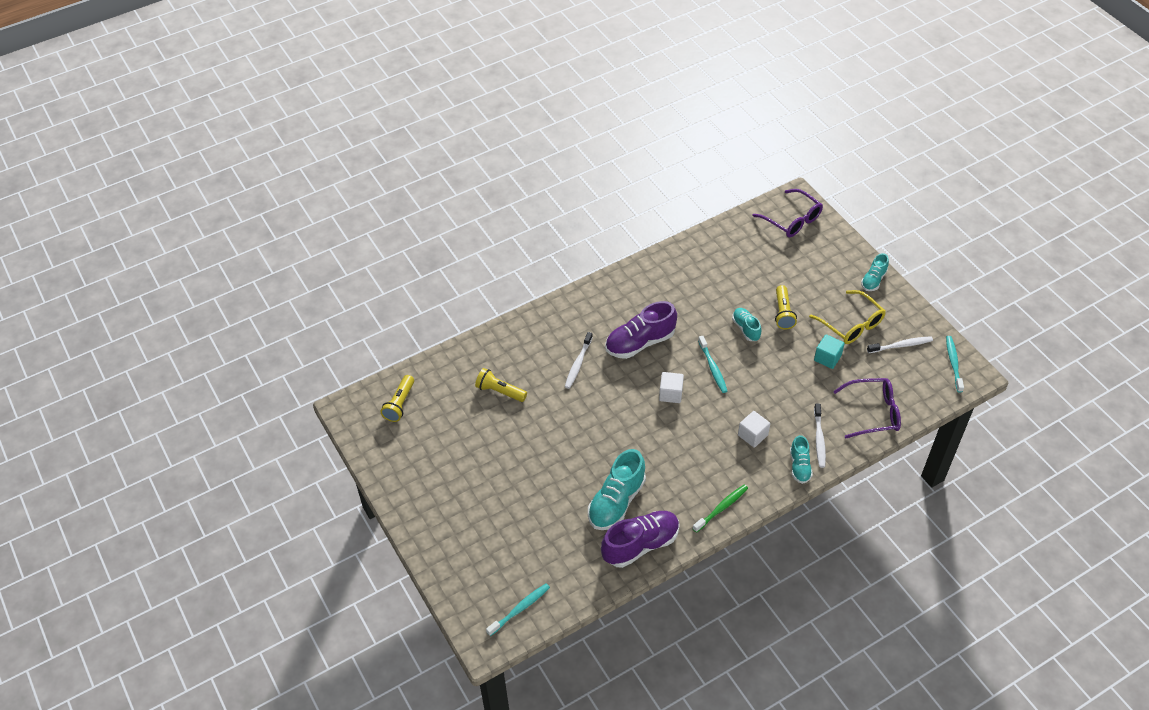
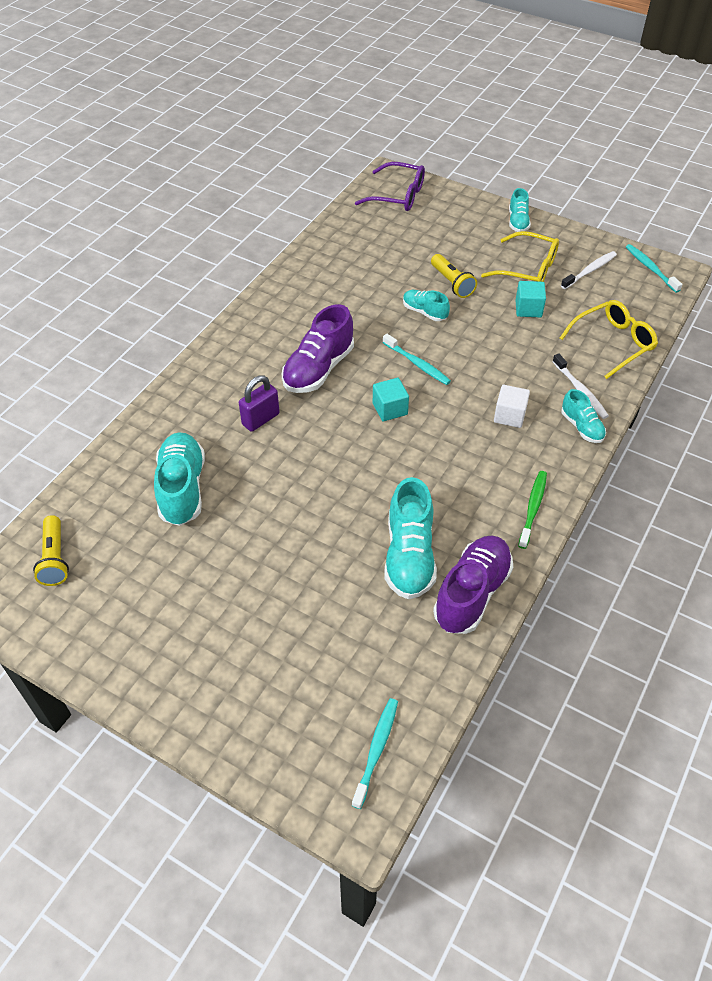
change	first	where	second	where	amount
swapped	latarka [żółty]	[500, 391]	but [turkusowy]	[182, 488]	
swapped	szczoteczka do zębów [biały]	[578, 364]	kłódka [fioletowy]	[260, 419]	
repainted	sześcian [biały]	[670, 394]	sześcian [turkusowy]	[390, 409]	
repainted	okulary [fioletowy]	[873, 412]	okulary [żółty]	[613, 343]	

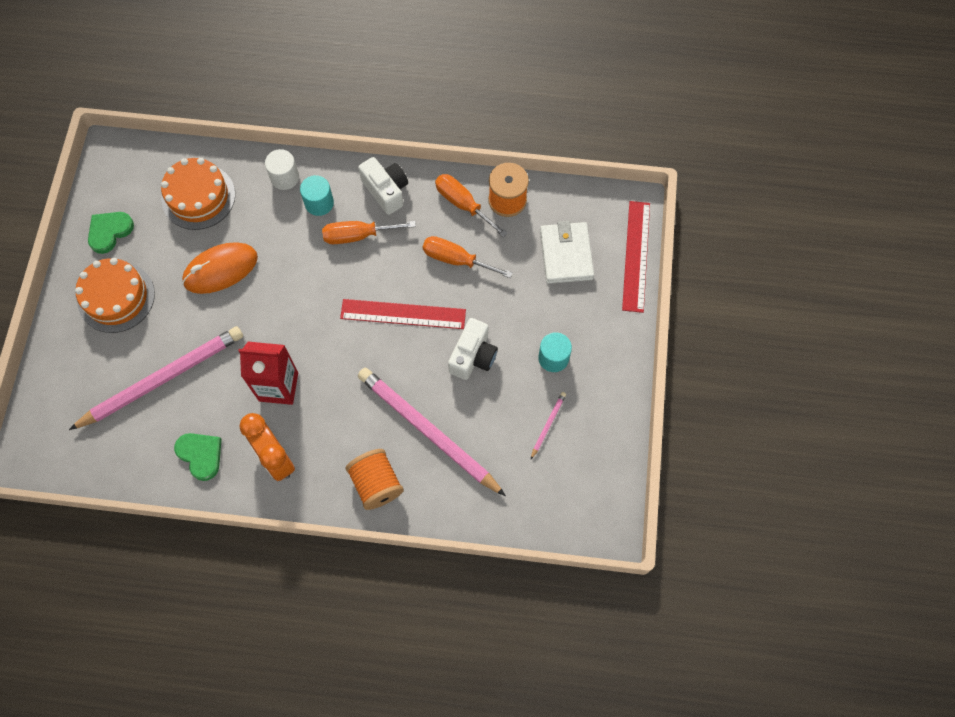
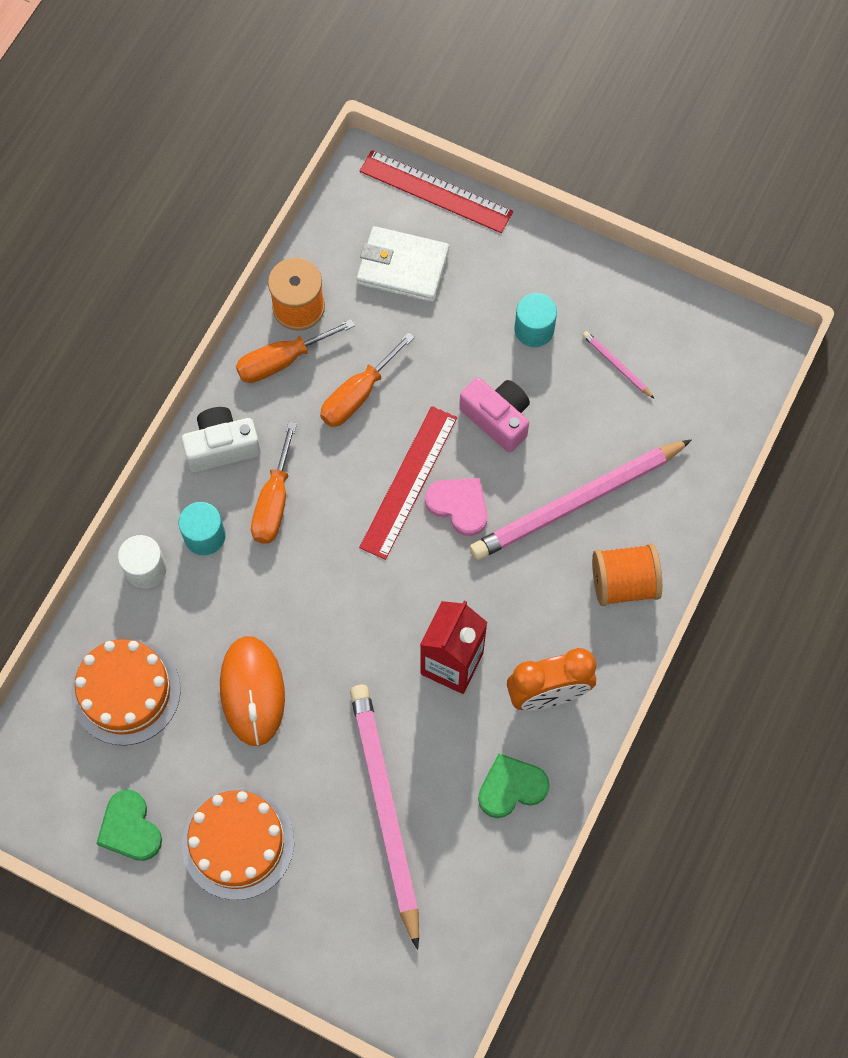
change	first	where	second	where	amount
repainted	aparat fotograficzny [biały]	[473, 356]	aparat fotograficzny [różowy]	[497, 418]	
new			serce [różowy]	[459, 505]	

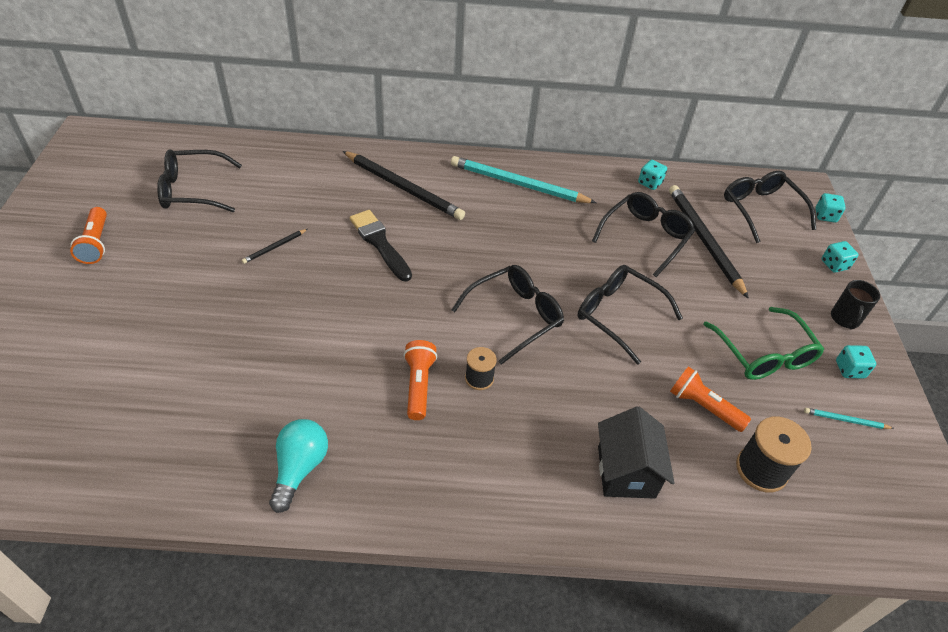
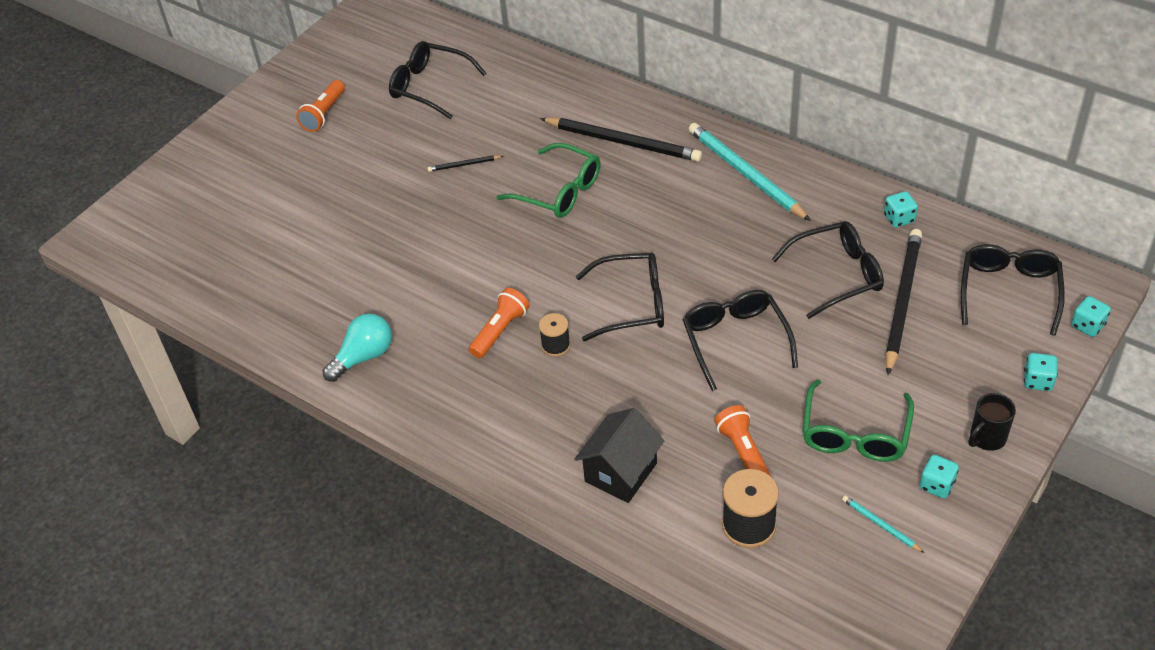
change	first	where	second	where	amount
rotated	ołówek [czarny]	[403, 188]		[623, 142]	45 degrees counterclockwise
swapped	pędzel [czarny]	[379, 243]	okulary [zielony]	[559, 191]	

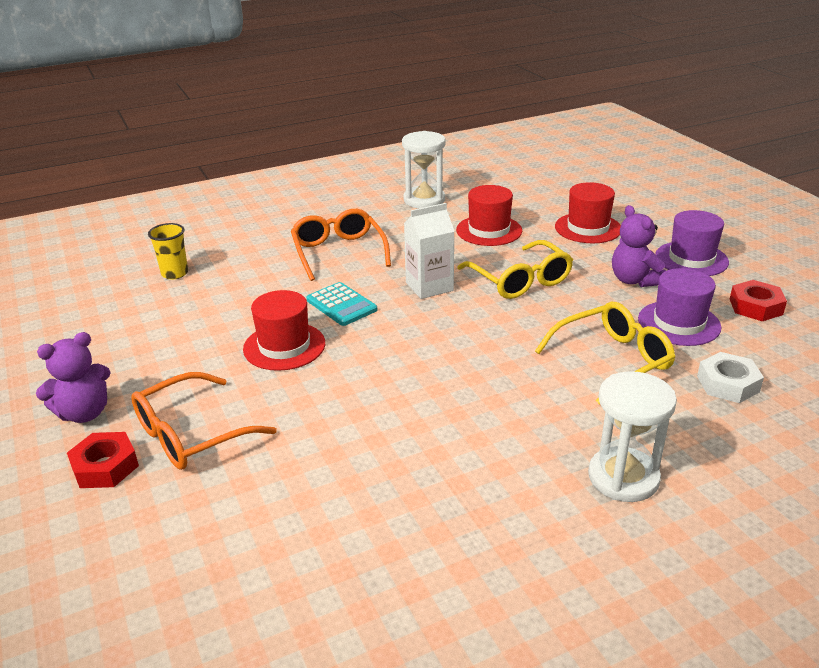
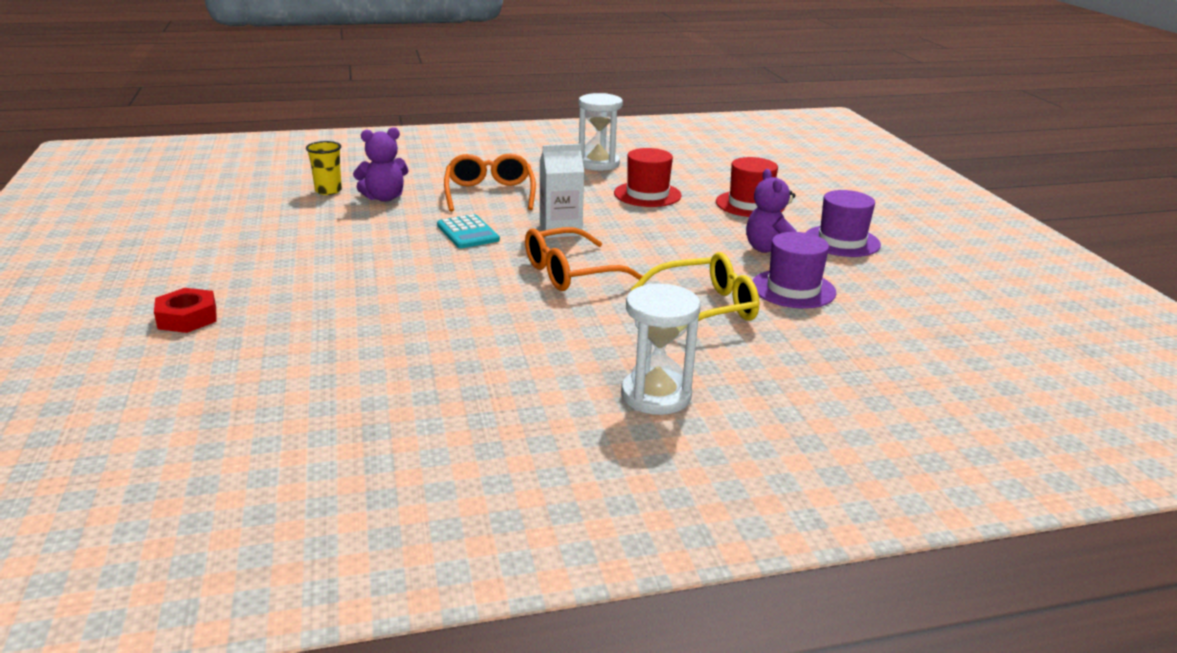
change	first	where	second	where	amount
shifted	miś [fioletowy]	[84, 413]		[384, 198]	
shifted	okulary [pomarańczowy]	[191, 434]		[570, 273]	
gone	kapelusz [czerwony]	[284, 346]			
gone	okulary [żółty]	[520, 280]			
gone	nakrętka [biały]	[728, 384]			
gone	nakrętka [czerwony]	[755, 307]			

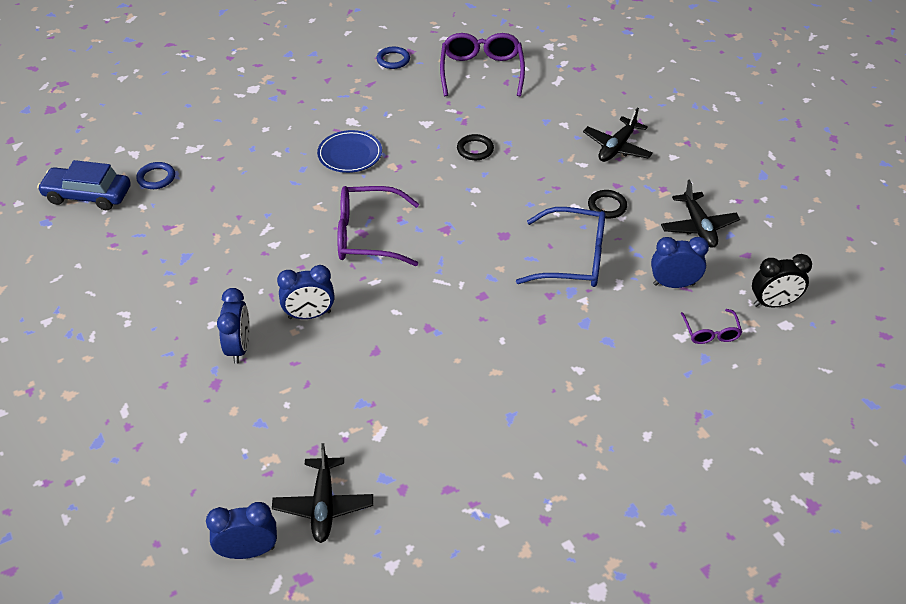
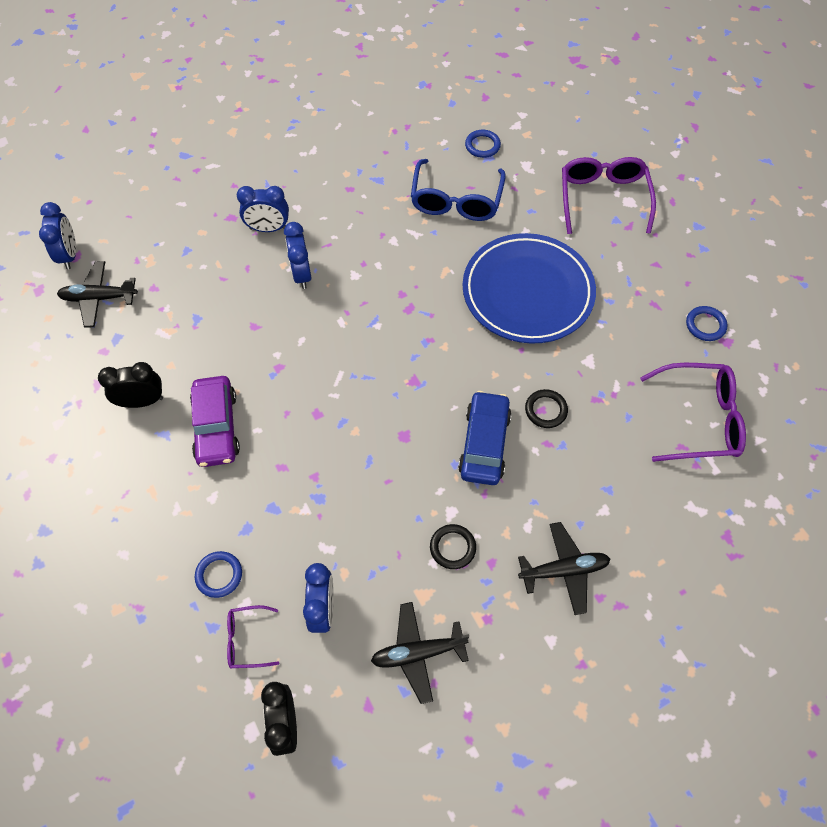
change	first	where	second	where	amount
shifted	samochód [niebieski]	[88, 195]		[484, 443]	
scaled	talerz [niebieski]	[350, 154]		[527, 292]	x1.92
shifted	okulary [fioletowy]	[367, 236]		[603, 198]	
shifted	okulary [niebieski]	[573, 259]		[456, 201]	
rotated	samolot [czarny]	[617, 147]		[564, 570]	135 degrees clockwise
new			budzik [czarny]	[142, 401]	
new			samochód [fioletowy]	[216, 427]	
new			pierścień [niebieski]	[219, 575]	

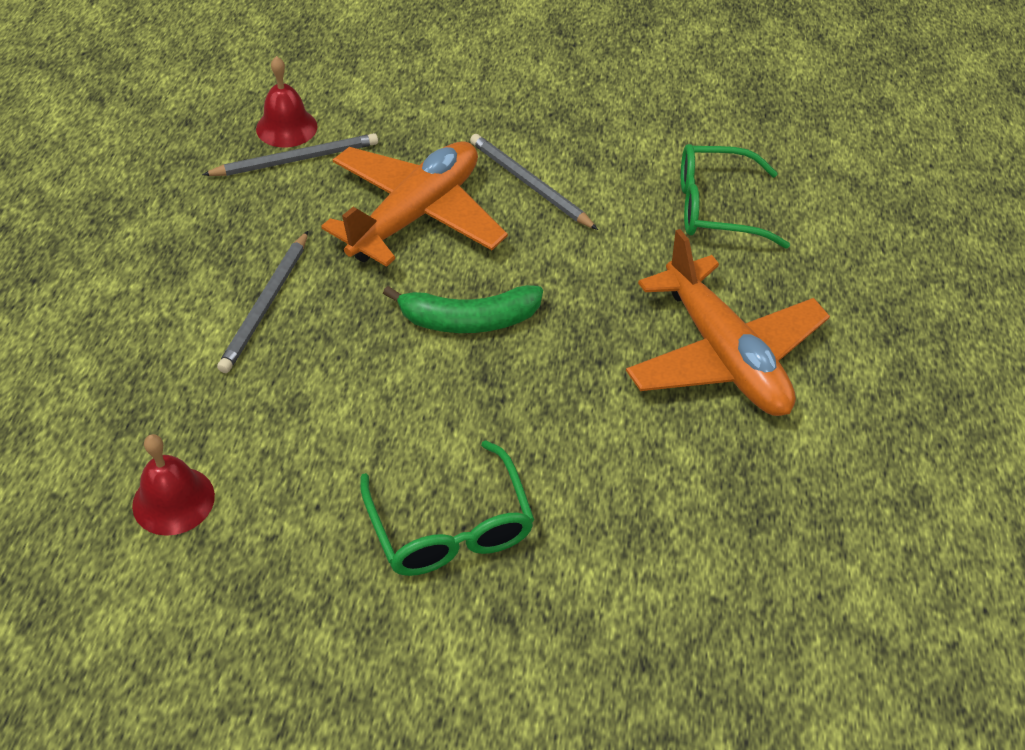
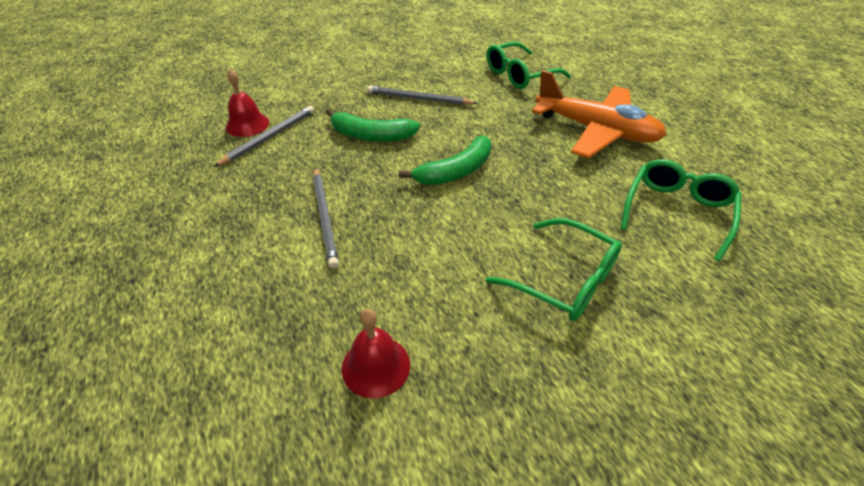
change	first	where	second	where	amount
swapped	samolot [pomarańczowy]	[415, 215]	banan [zielony]	[371, 135]	
new			okulary [zielony]	[677, 211]	

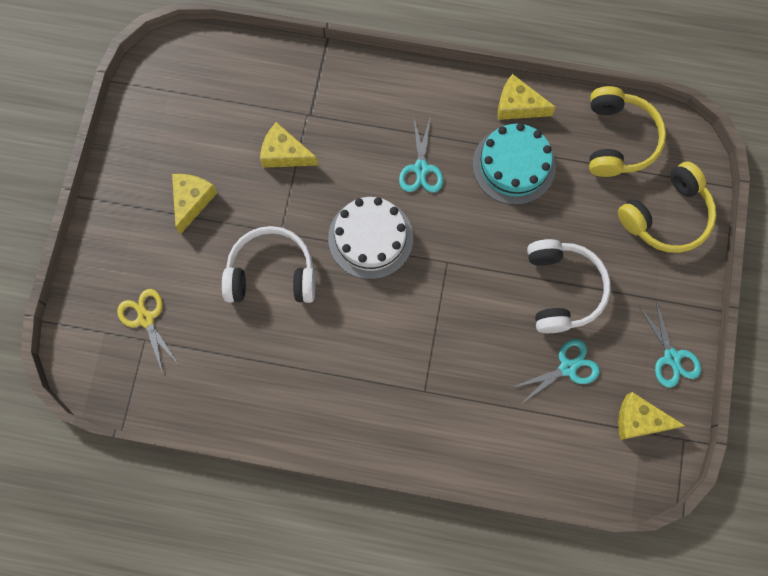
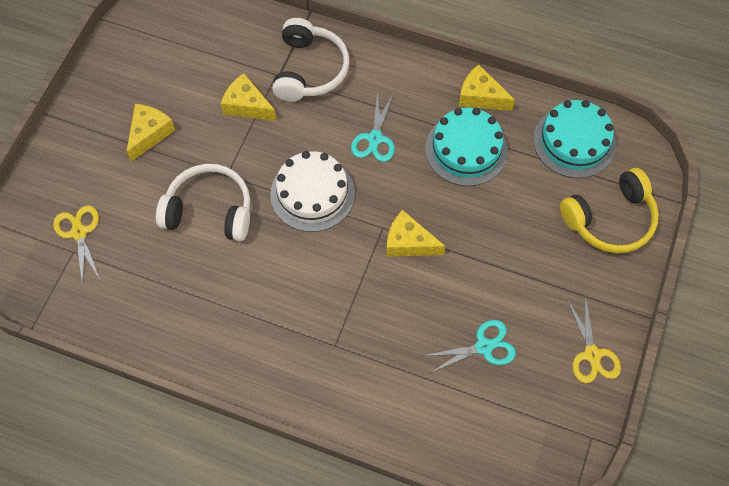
change	first	where	second	where	amount
shifted	słuchawki [biały]	[562, 289]		[309, 70]	
swapped	słuchawki [żółty]	[618, 139]	tort [turkusowy]	[574, 142]	
shifted	ser [żółty]	[639, 420]		[408, 242]	
repainted	nożyczki [turkusowy]	[671, 357]	nożyczki [żółty]	[592, 354]	

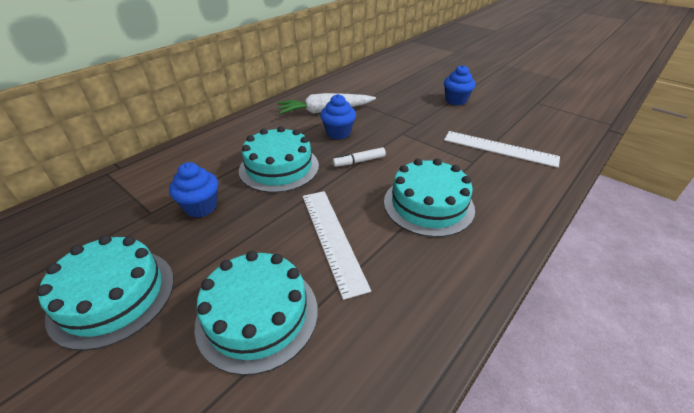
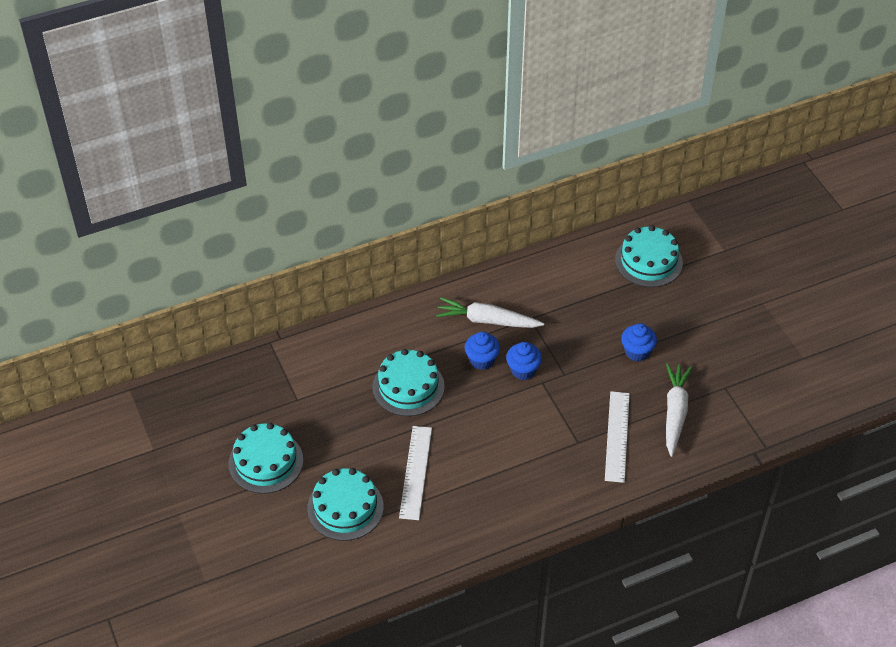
change	first	where	second	where	amount
shifted	muffinka [niebieski]	[201, 207]		[523, 370]	
gone	flamaster [biały]	[359, 161]			
shifted	tort [turkusowy]	[428, 205]		[648, 261]	
rotated	linijka [biały]	[499, 148]		[617, 436]	45 degrees clockwise
new			marchewka [biały]	[675, 412]	

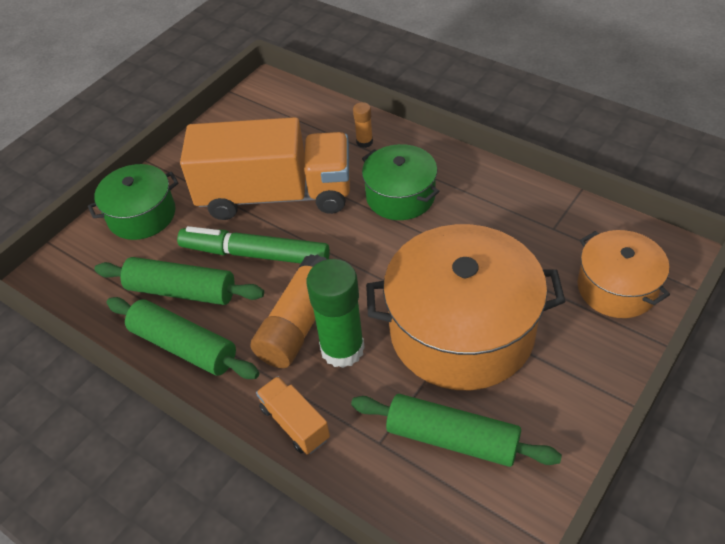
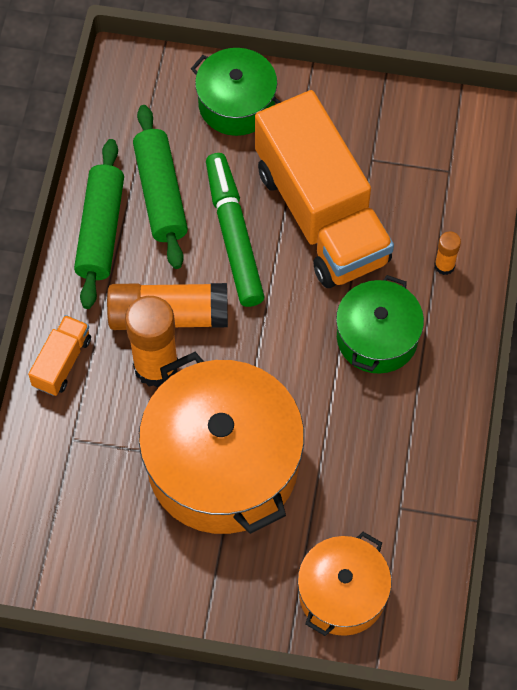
change	first	where	second	where	amount
repainted	klej w sztyfcie [zielony]	[342, 349]	klej w sztyfcie [pomarańczowy]	[156, 366]	
gone	wałek do ciasta [zielony]	[452, 438]			

